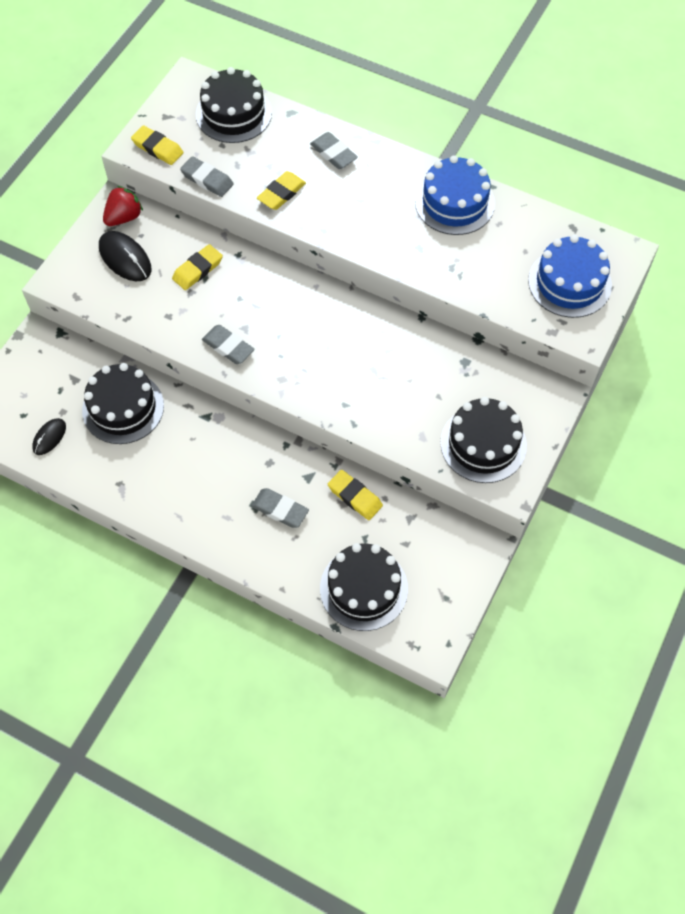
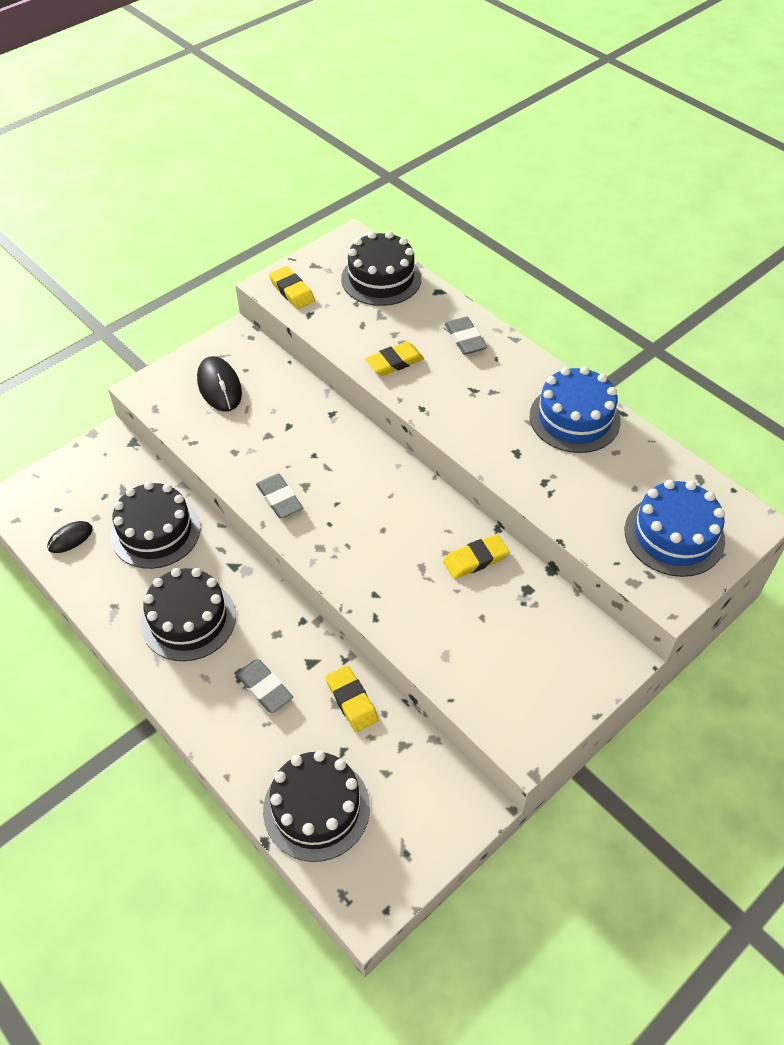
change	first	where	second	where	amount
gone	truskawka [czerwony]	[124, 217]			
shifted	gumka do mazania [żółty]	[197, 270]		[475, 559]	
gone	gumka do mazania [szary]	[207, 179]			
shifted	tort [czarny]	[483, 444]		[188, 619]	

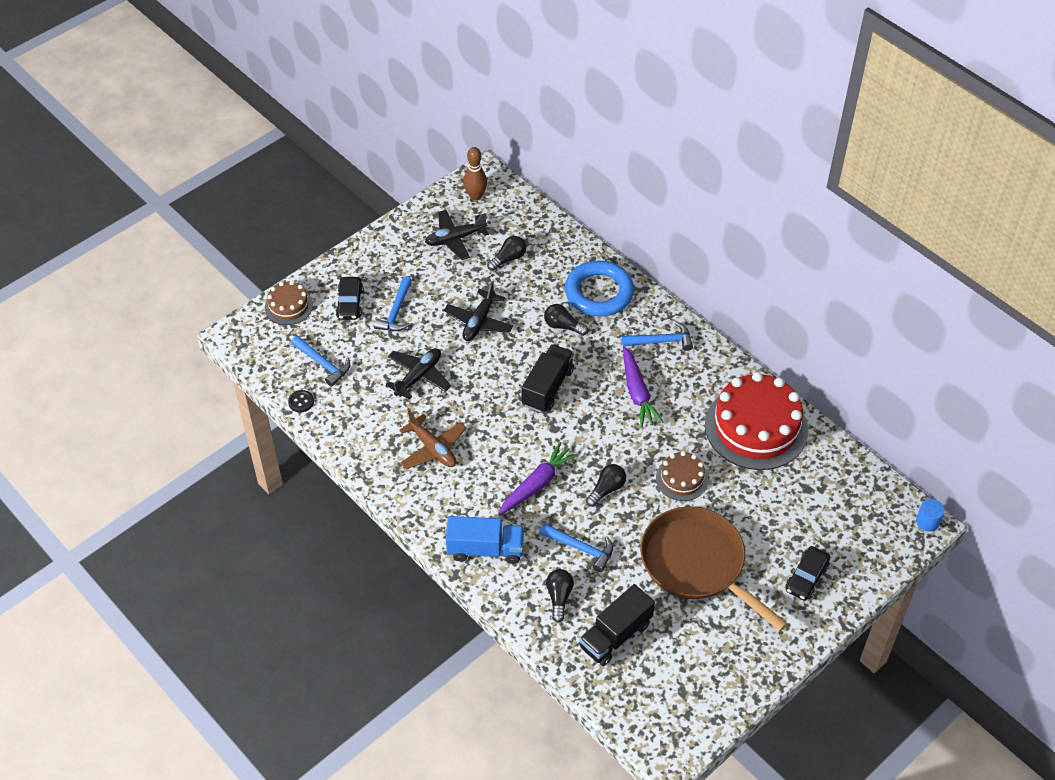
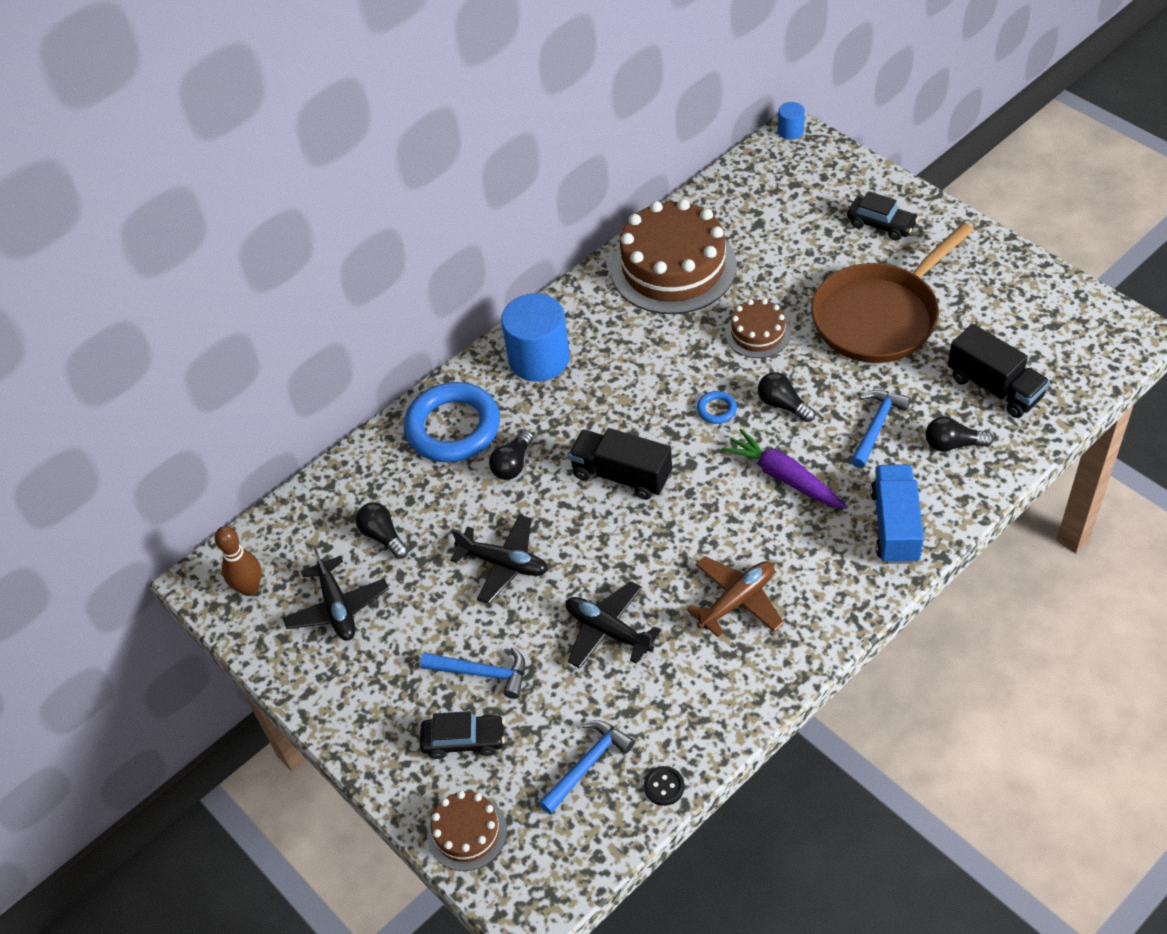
change	first	where	second	where	amount
swapped	młotek [niebieski]	[661, 341]	walec [niebieski]	[539, 359]	
gone	marchewka [fioletowy]	[637, 393]			
repainted	tort [czerwony]	[756, 427]	tort [brązowy]	[673, 267]	
new			pierścień [niebieski]	[716, 409]	

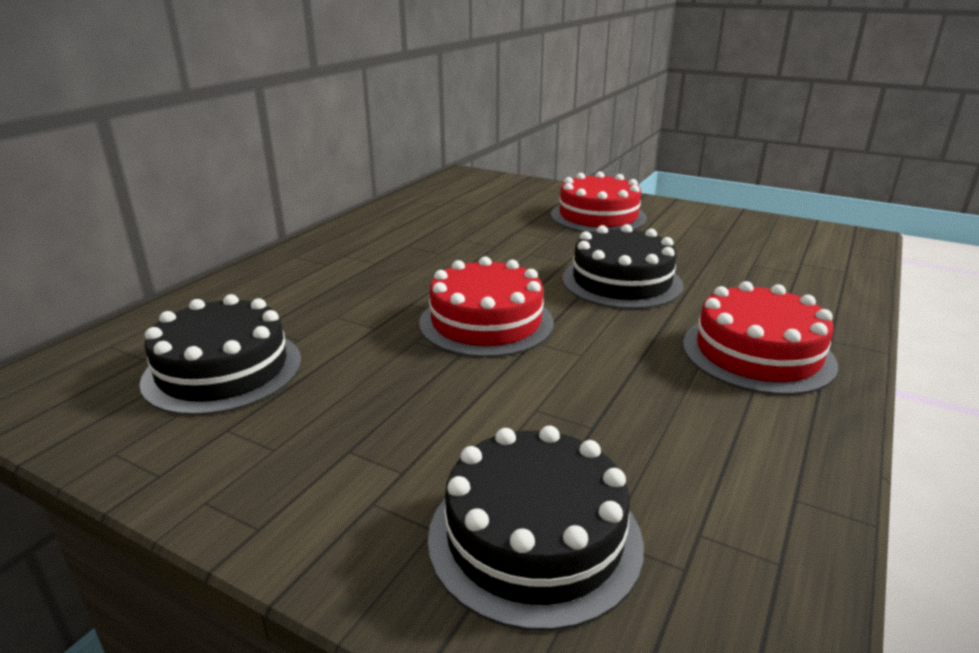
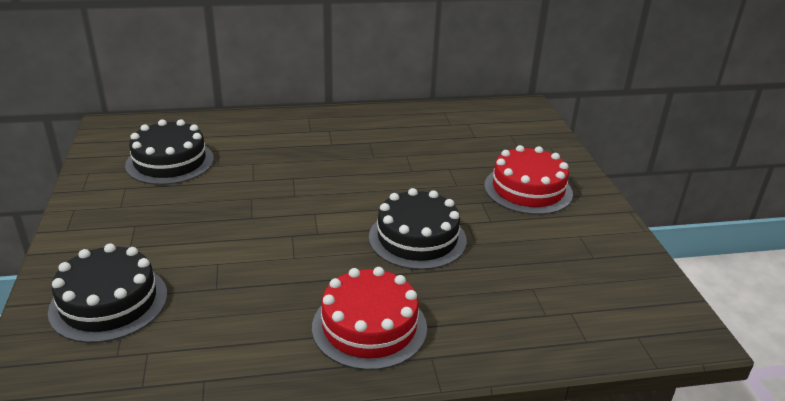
change	first	where	second	where	amount
gone	tort [czerwony]	[486, 322]			

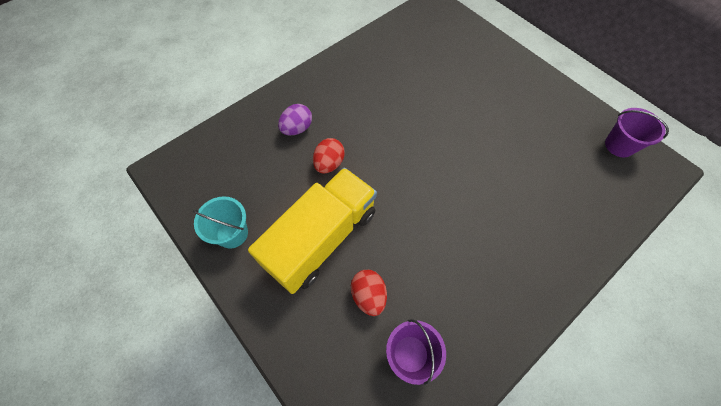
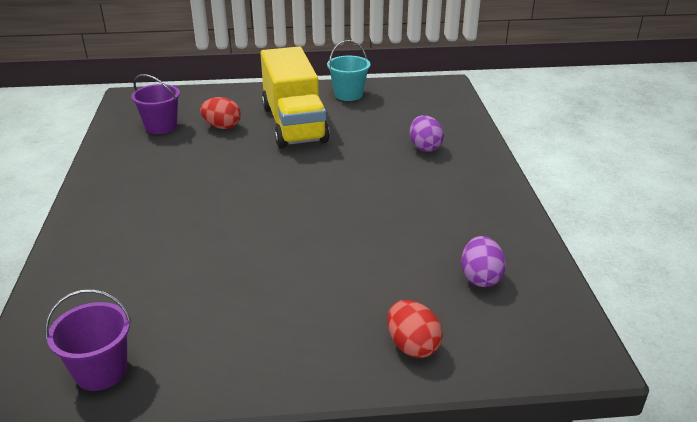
change	first	where	second	where	amount
shifted	jajko [czerwony]	[329, 163]		[412, 345]	
new			jajko [fioletowy]	[480, 278]	

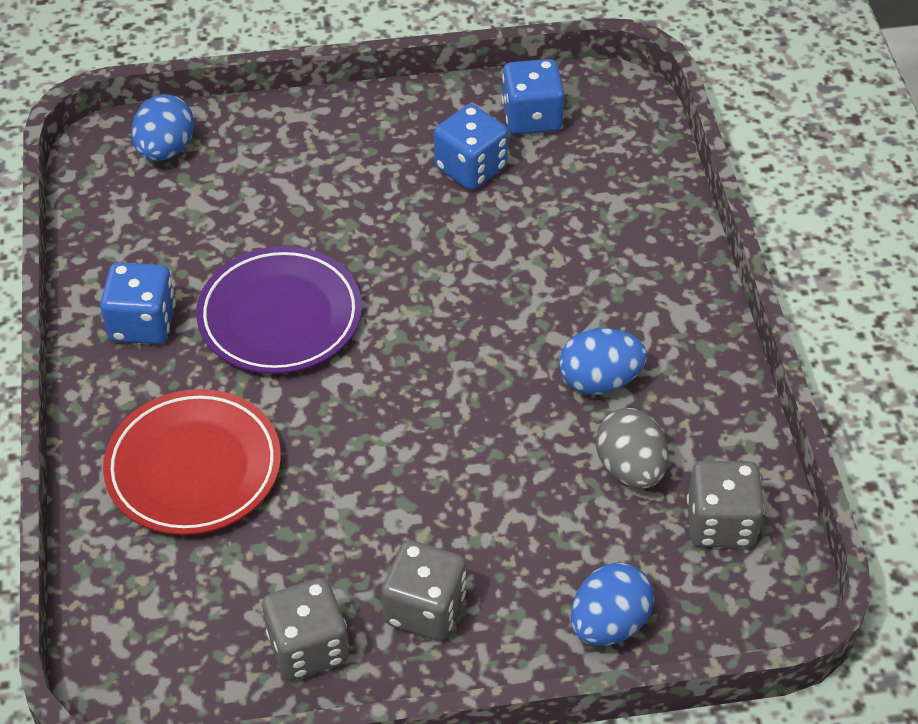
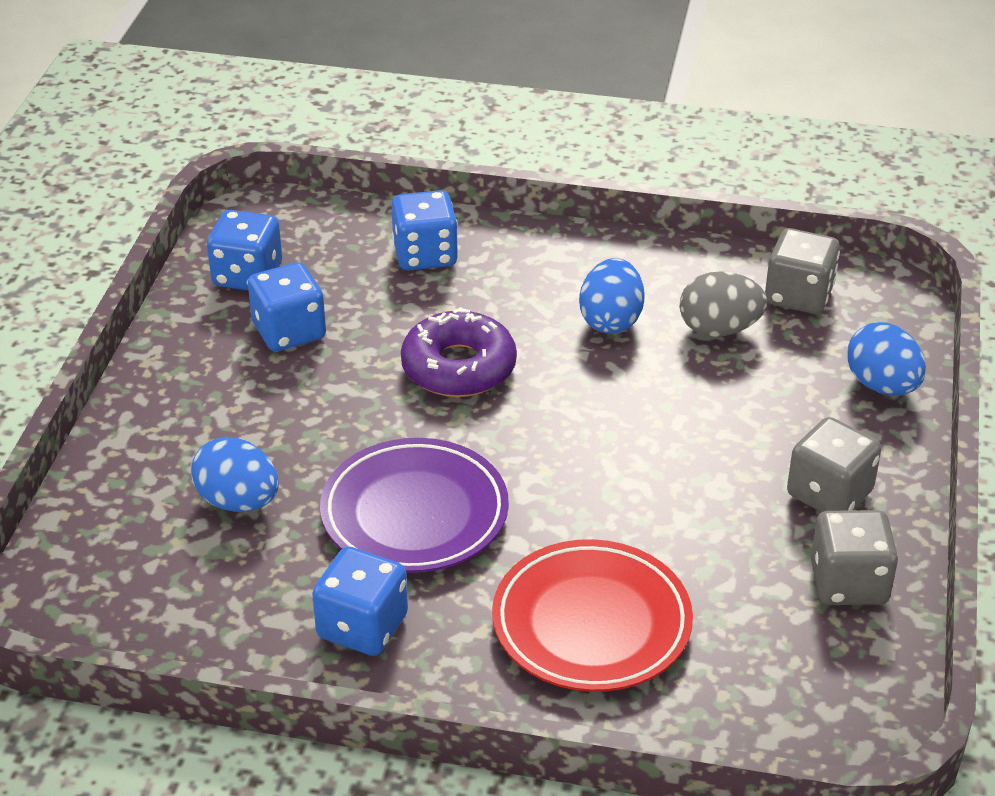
change	first	where	second	where	amount
shifted	jajko [niebieski]	[165, 150]		[238, 501]	
new			kostka do gry [niebieski]	[425, 255]	
new			donut [fioletowy]	[459, 367]	

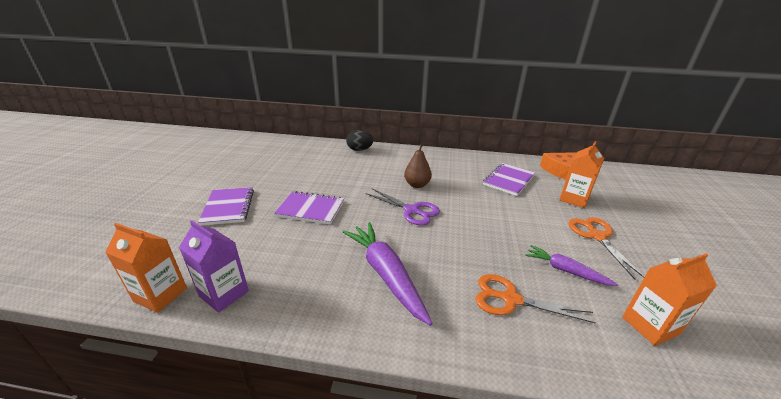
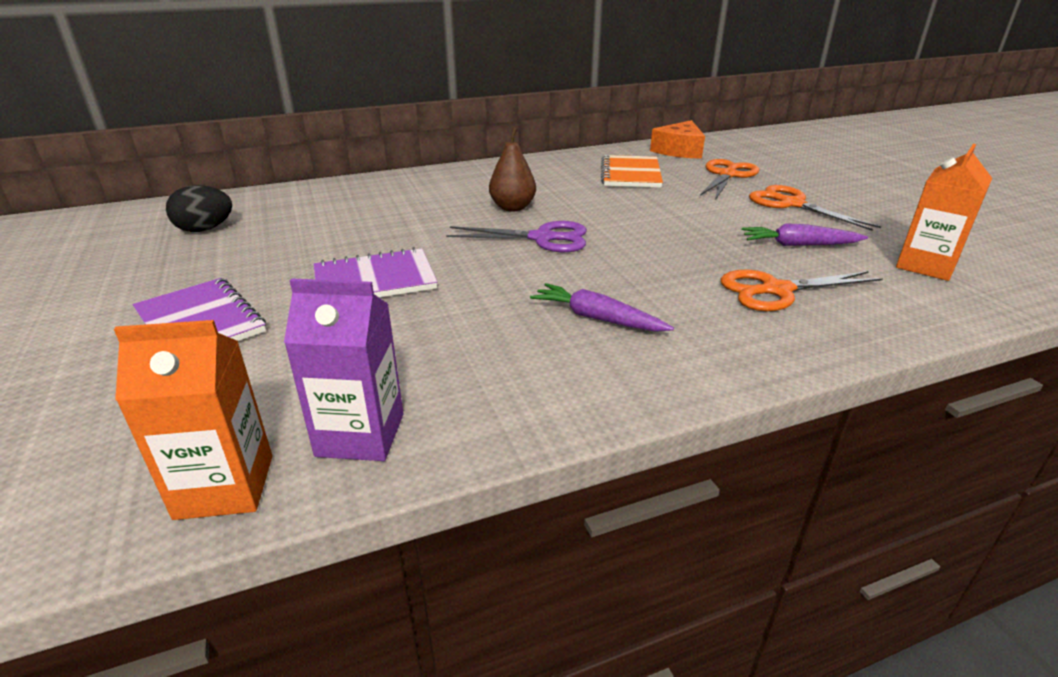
change	first	where	second	where	amount
scaled	marchewka [fioletowy]	[386, 274]		[597, 318]	x0.58
shifted	jajko [czarny]	[359, 150]		[205, 229]	
repainted	zeszyt [fioletowy]	[508, 180]	zeszyt [pomarańczowy]	[631, 174]	
swapped	karton mleka [pomarańczowy]	[574, 199]	nożyczki [pomarańczowy]	[727, 175]	

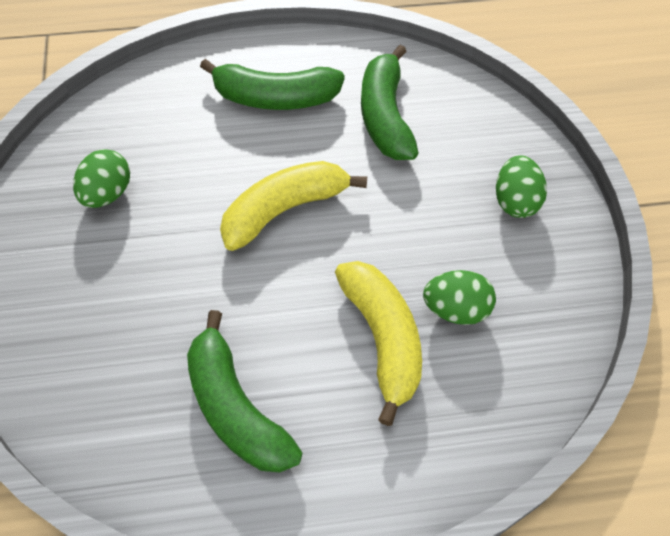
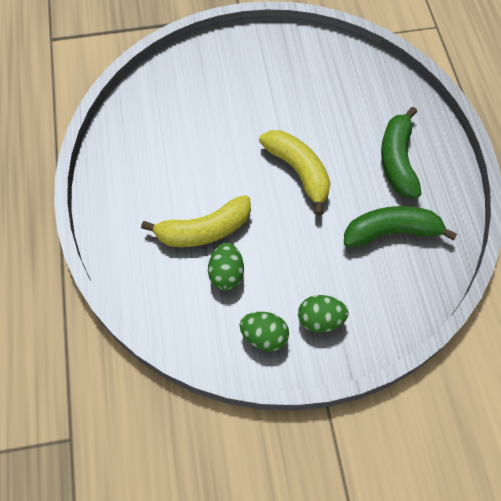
change	first	where	second	where	amount
shifted	jajko [zielony]	[107, 194]		[264, 336]	
gone	banan [zielony]	[235, 408]			

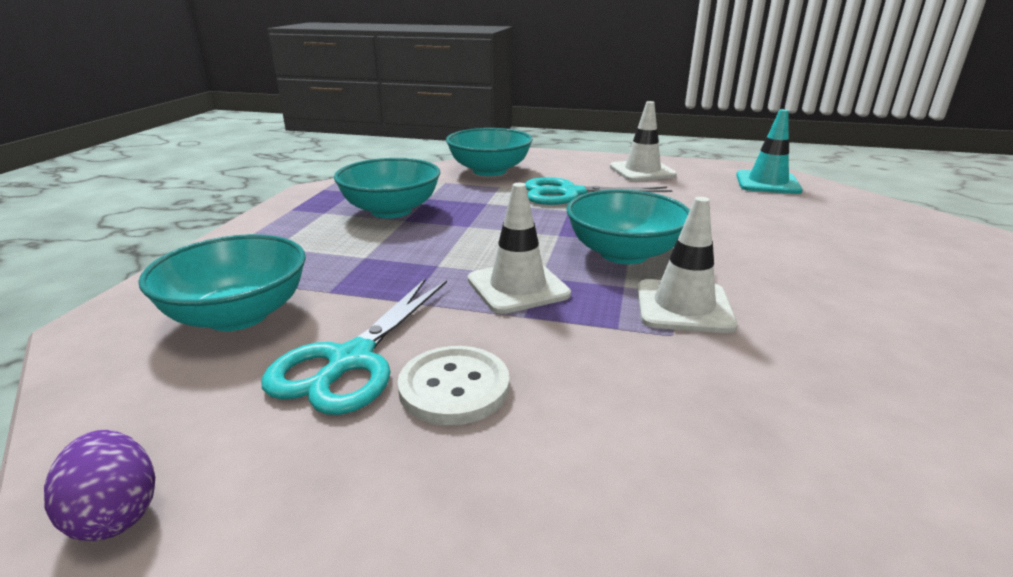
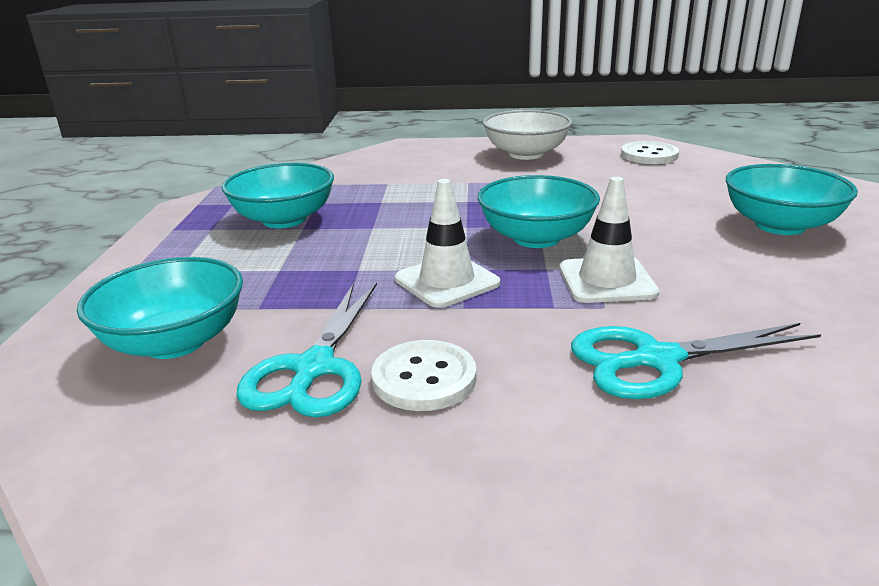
change	first	where	second	where	amount
gone	jajko [fioletowy]	[116, 514]			
shifted	miska [turkusowy]	[489, 171]		[780, 225]	
shifted	nożyczki [turkusowy]	[570, 193]		[656, 360]	
swapped	pachołek [biały]	[642, 171]	miska [biały]	[526, 154]	
swapped	pachołek [turkusowy]	[767, 183]	guzik [biały]	[649, 155]	

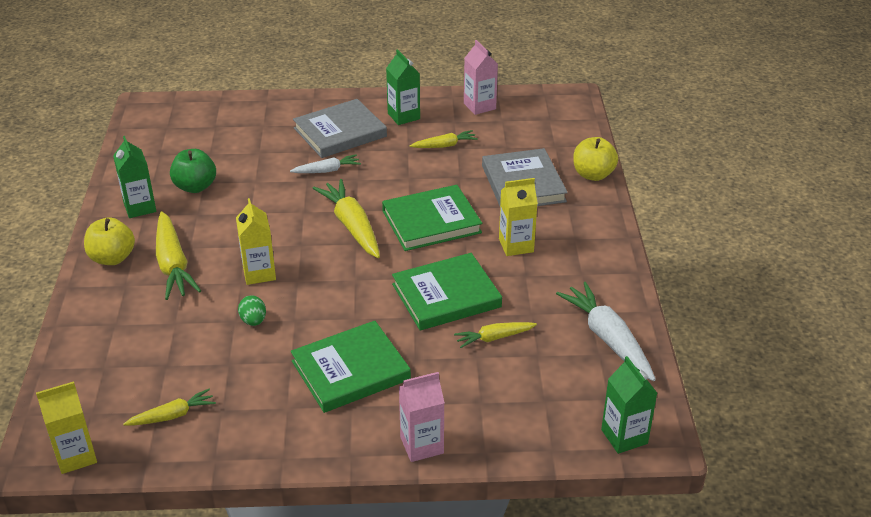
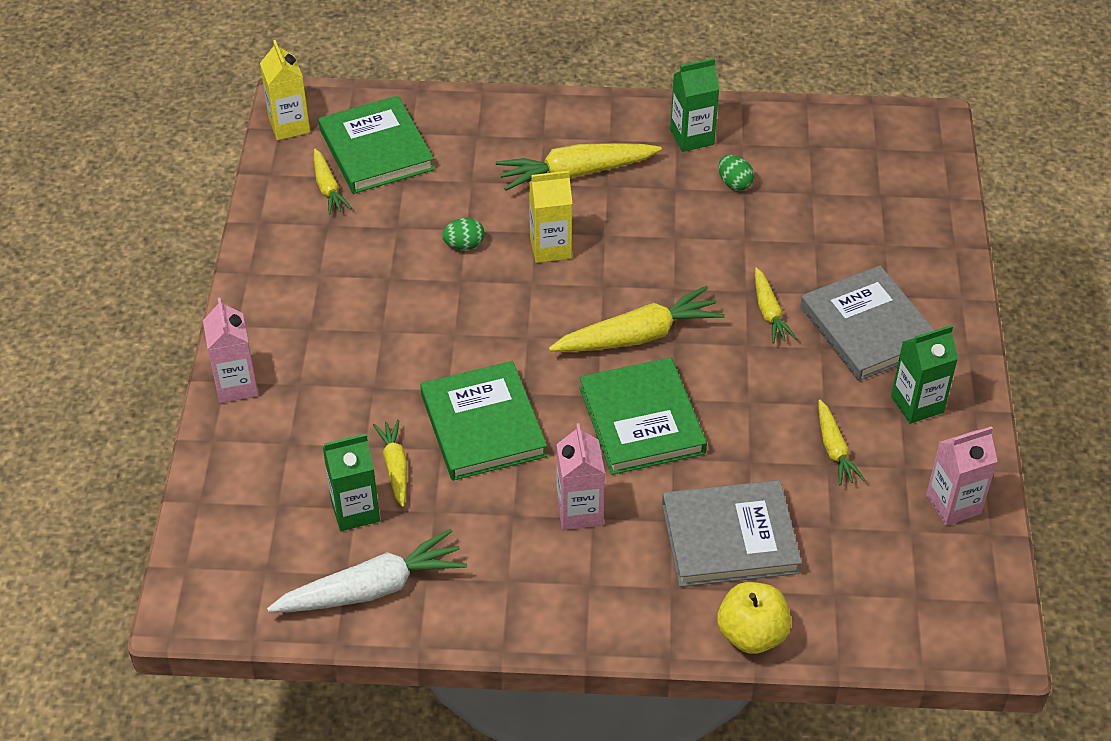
change	first	where	second	where	amount
gone	jabłko [żółty]	[112, 258]			
swapped	jabłko [zielony]	[195, 187]	jajko [zielony]	[734, 183]	
repainted	marchewka [biały]	[327, 170]	marchewka [żółty]	[769, 312]	
shifted	książka [zielony]	[350, 370]		[376, 150]	
repainted	karton mleka [żółty]	[516, 245]	karton mleka [różowy]	[579, 511]	
shifted	karton mleka [zielony]	[624, 436]		[355, 510]	

